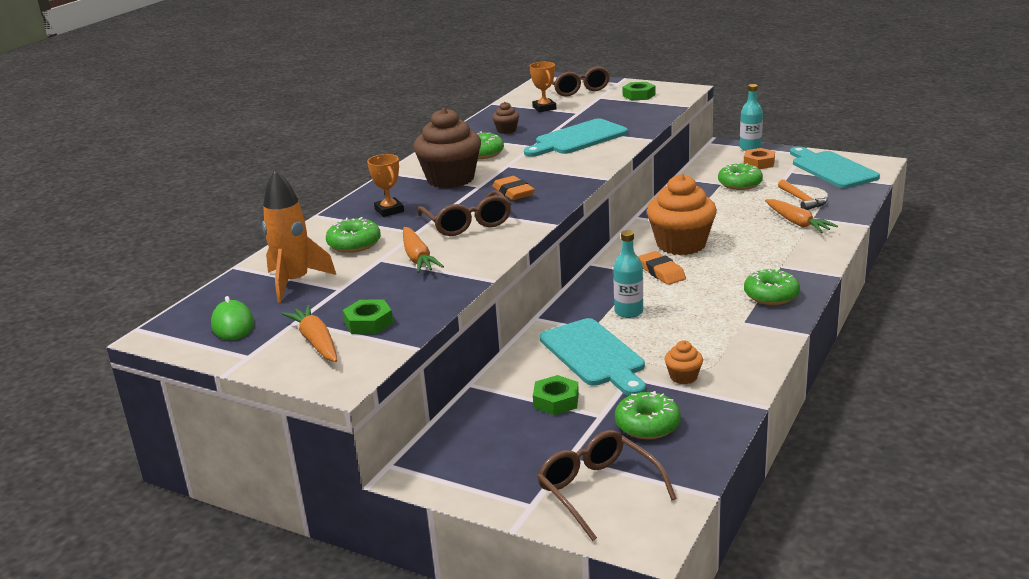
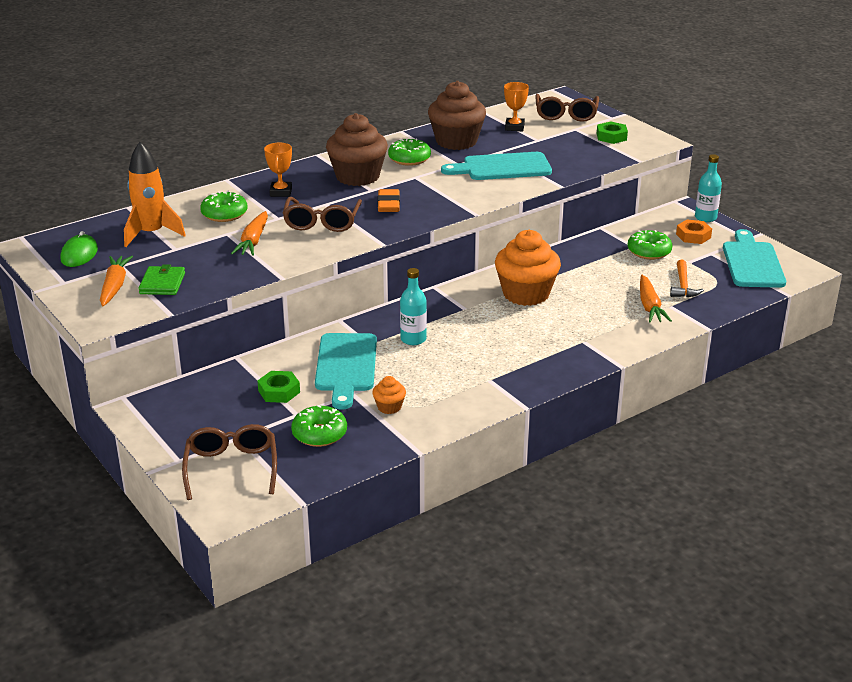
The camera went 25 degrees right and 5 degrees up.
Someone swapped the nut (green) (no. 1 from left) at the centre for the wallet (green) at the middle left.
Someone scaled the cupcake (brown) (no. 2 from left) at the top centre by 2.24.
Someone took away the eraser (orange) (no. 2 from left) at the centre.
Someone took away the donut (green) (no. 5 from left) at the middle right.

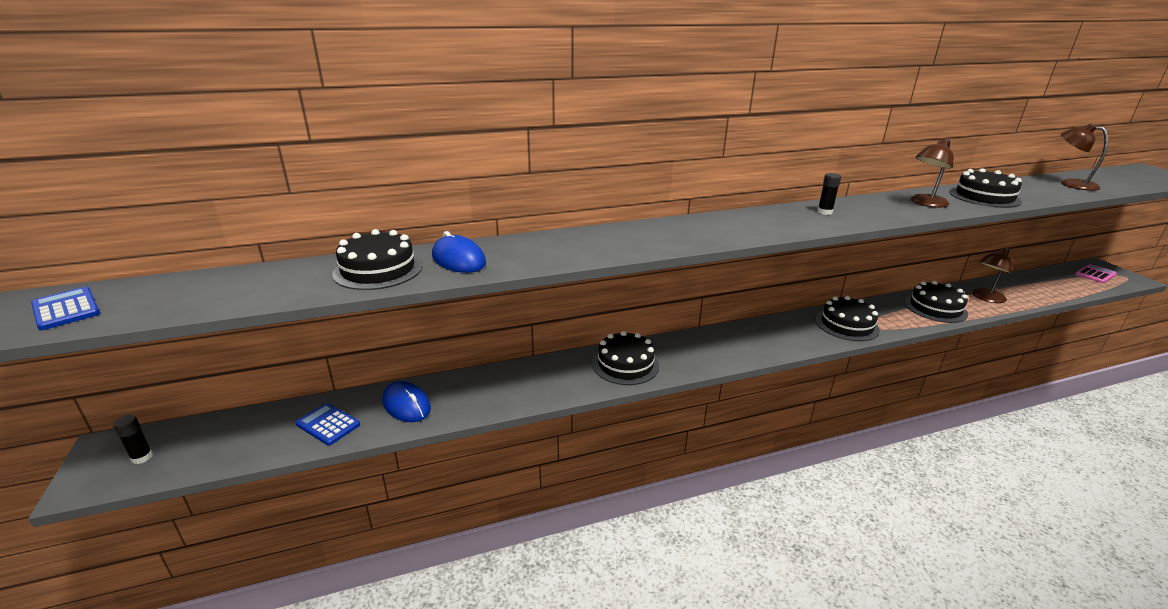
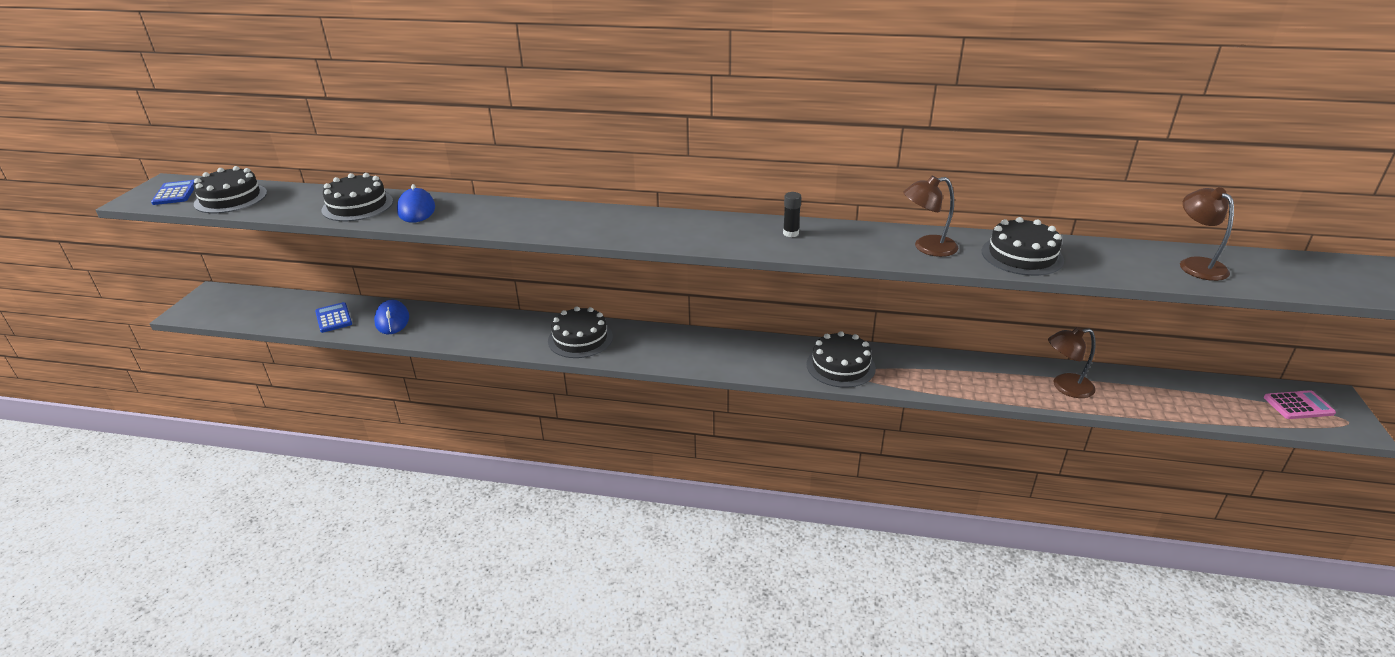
The camera went 30 degrees right and 5 degrees up.
Someone carried the cake (black) (no. 4 from left in the first image) from the middle right to the top left.
Someone took away the glue stick (black) (no. 1 from left) at the bottom left.

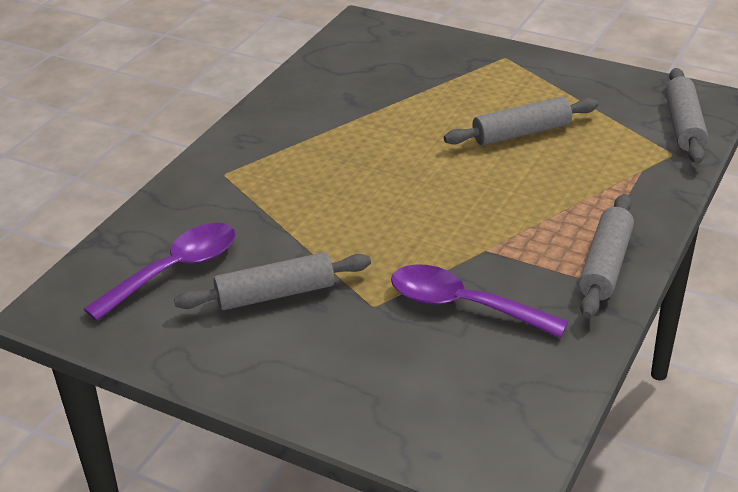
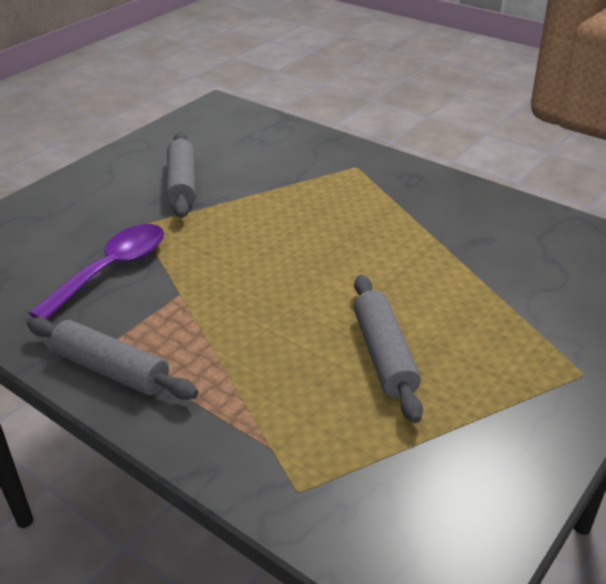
The camera went 100 degrees right and 0 degrees up.
Someone took away the spoon (purple) (no. 1 from left) at the middle left.
Someone took away the rolling pin (grey) (no. 4 from left) at the top right.

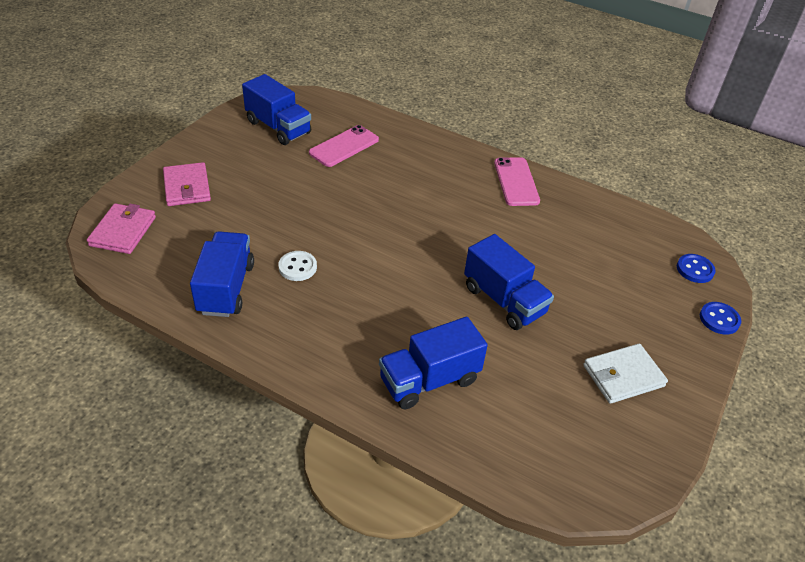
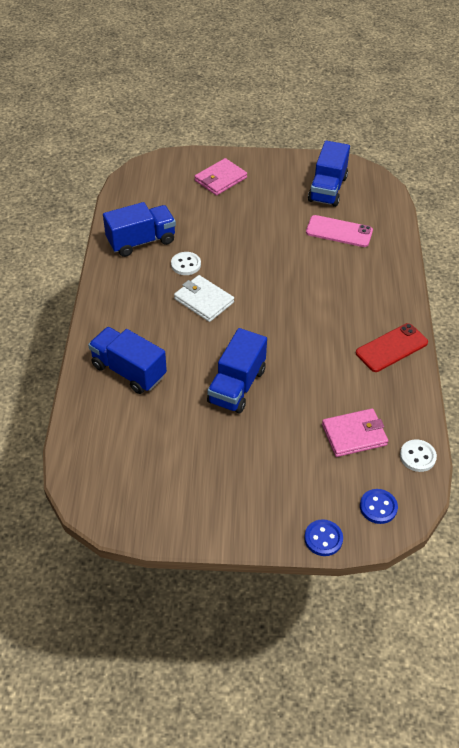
The camera went 65 degrees right and 5 degrees up.
Someone carried the wallet (white) from the middle right to the centre.
Someone carried the wallet (pink) (no. 1 from left in the first image) from the middle left to the middle right.
Someone repainted the phone (pink) (no. 2 from left) at the top centre, which became the phone (red) at the middle right.
Someone put down the button (white) (no. 2 from left) at the middle right.

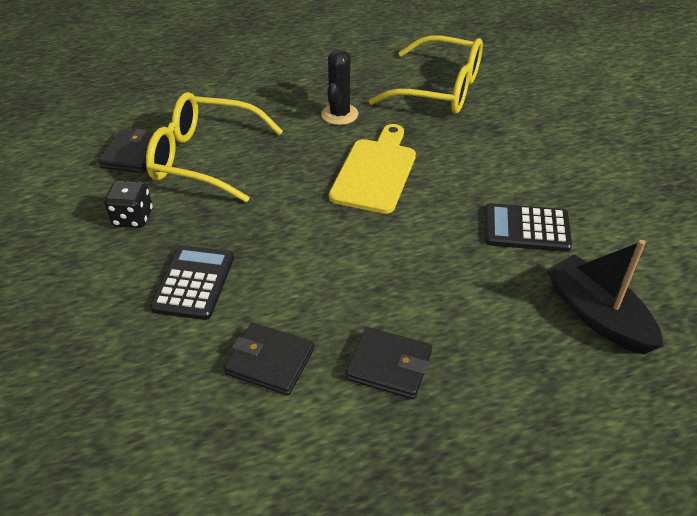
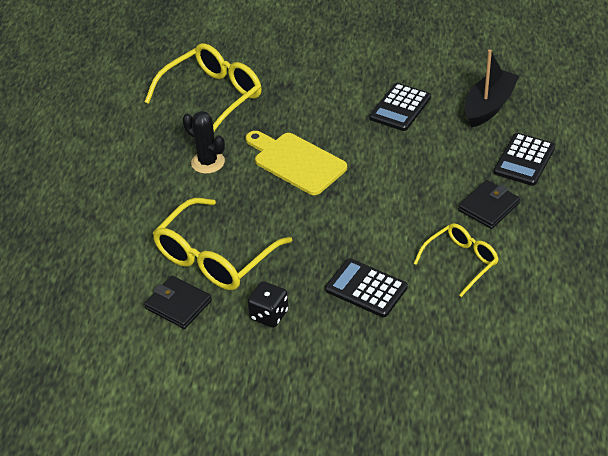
The camera went 65 degrees left and 0 degrees up.
Someone swapped the wallet (black) (no. 2 from left) at the bottom centre for the glasses (yellow) (no. 3 from left) at the middle right.
Someone rotated the boat (black) at the middle right by 135 degrees clockwise.
Someone put down the calculator (black) (no. 3 from left) at the middle right.

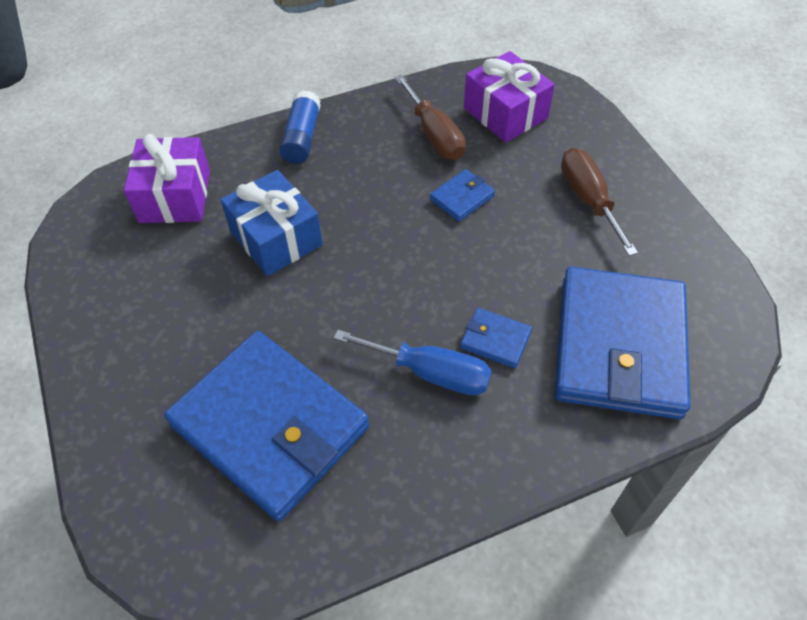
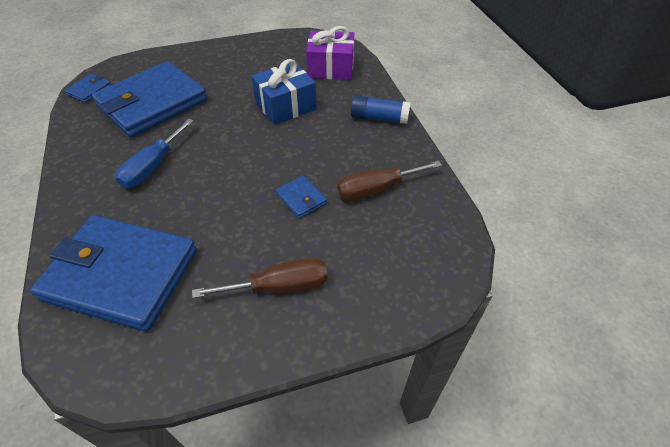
The camera went 95 degrees right and 5 degrees down.
Someone carried the wallet (blue) (no. 3 from left in the first image) from the centre to the top left.
Someone took away the gift (purple) (no. 2 from left) at the top centre.

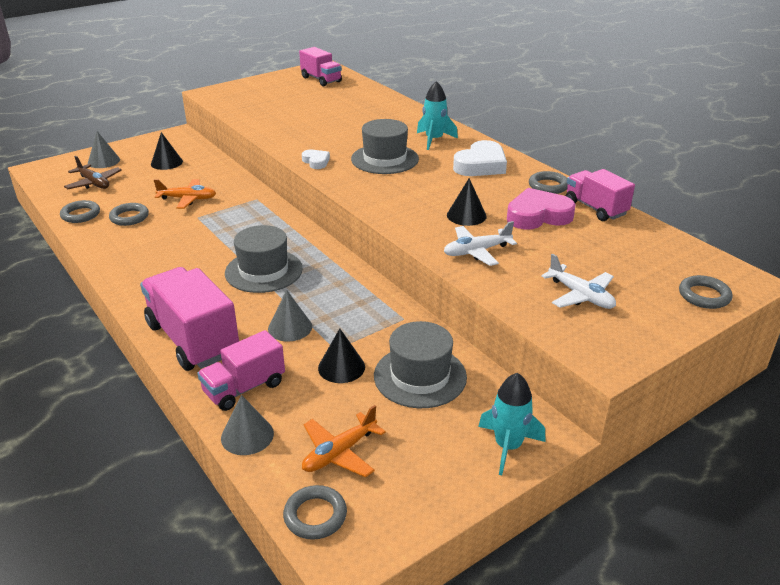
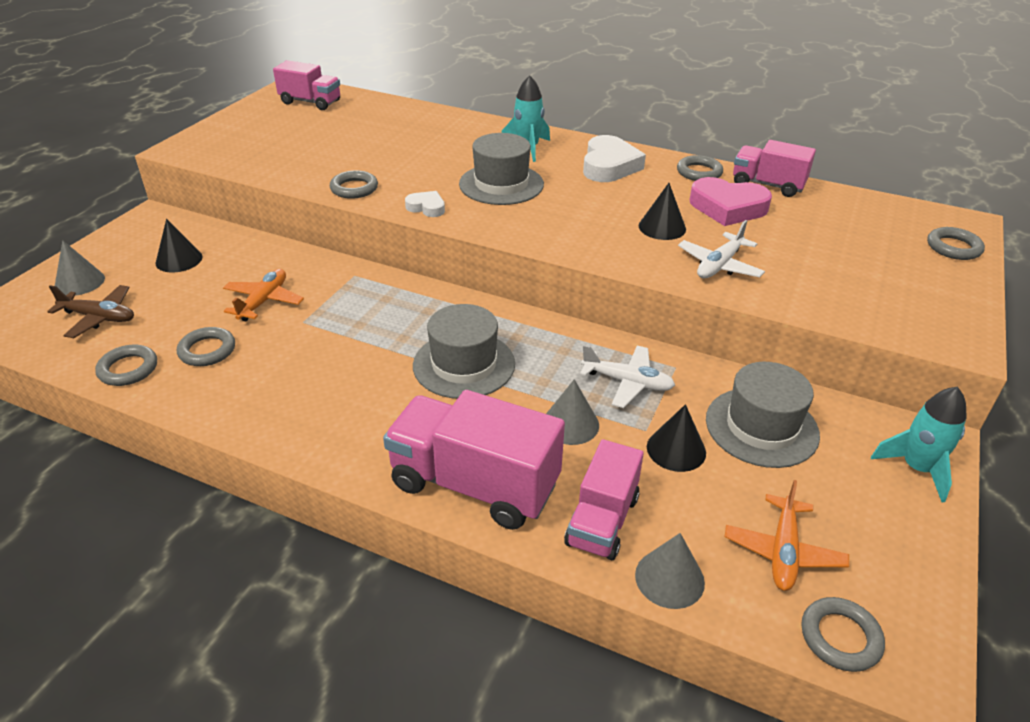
The camera went 30 degrees left and 5 degrees up.
Someone rotated the plane (orange) (no. 1 from left) at the top left by 45 degrees counterclockwise.
Someone put down the ring (grey) (no. 3 from left) at the top centre.
Someone carried the plane (white) (no. 2 from left in the first image) from the middle right to the centre.
Someone rotated the heart (pink) at the middle right by 120 degrees counterclockwise.

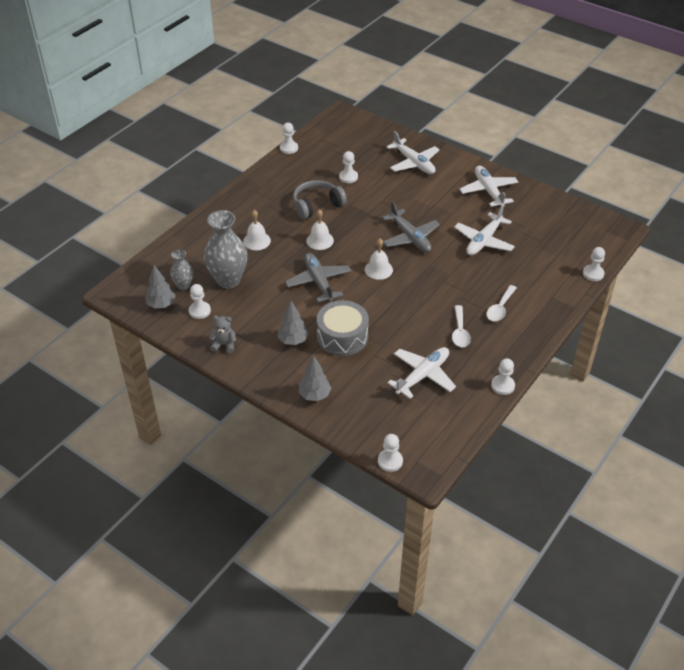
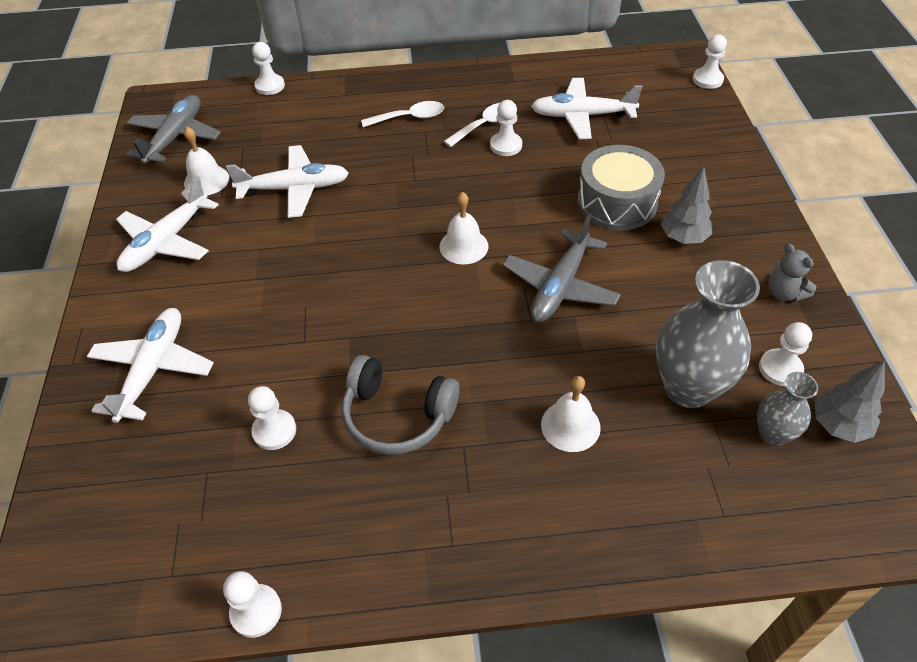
The camera went 130 degrees left and 5 degrees up.
Someone carried the plane (grey) (no. 2 from left in the first image) from the centre to the top left.
Someone carried the bell (white) (no. 2 from left in the first image) from the centre to the top left.
Someone carried the pawn (white) (no. 5 from left in the first image) from the middle right to the top centre.
Someone took away the tree (grey) (no. 3 from left) at the centre.

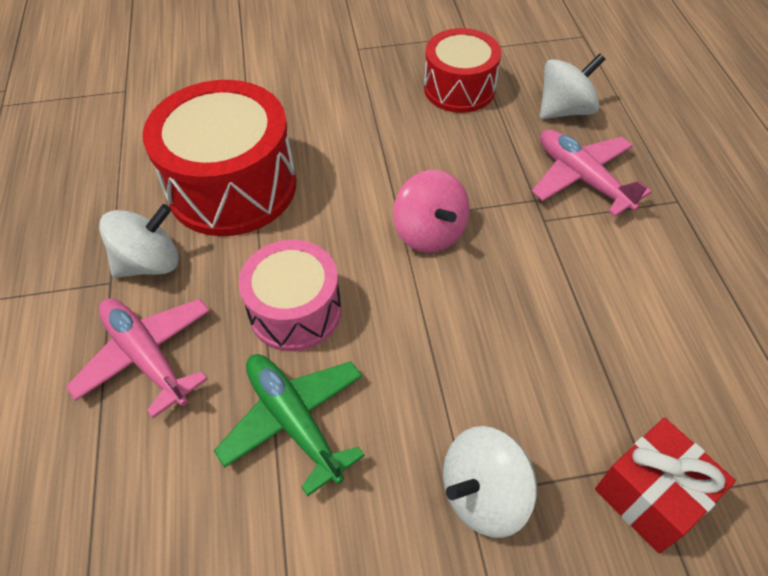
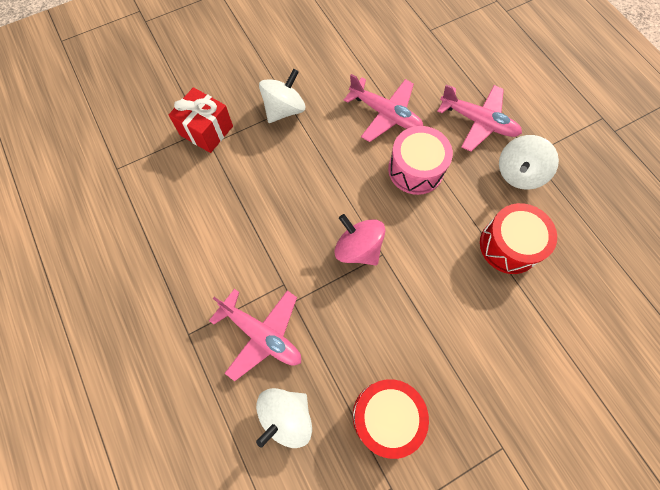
The camera went 160 degrees right and 15 degrees up.
Someone repainted the plane (green) at the bottom centre, which became the plane (pink) (no. 2 from left) at the top centre.
Someone scaled the drum (red) (no. 1 from left in the first image) at the top left by 0.62.

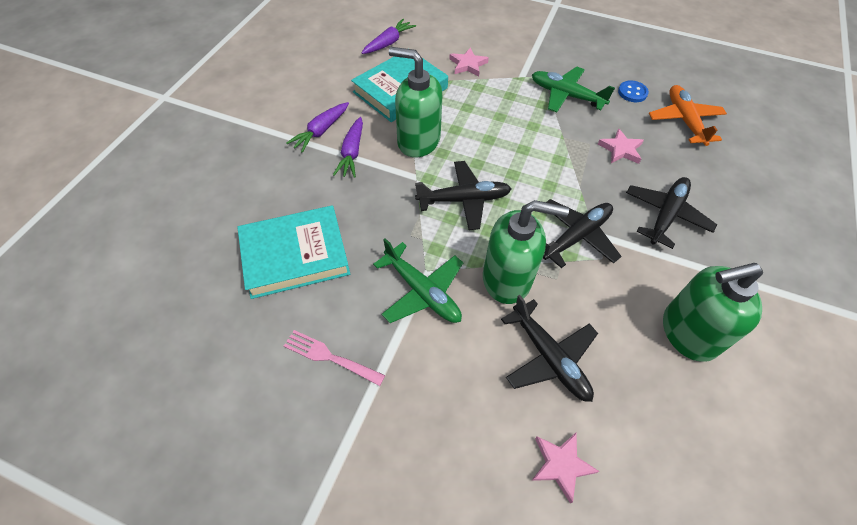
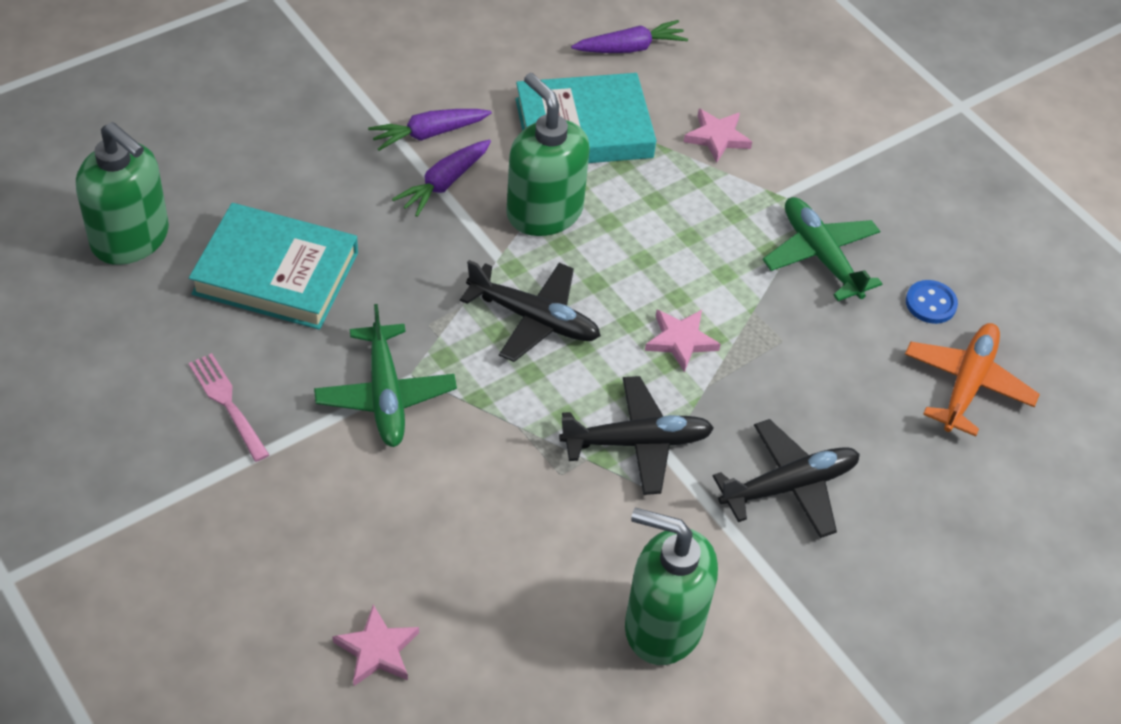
The camera went 30 degrees right and 5 degrees down.
Someone carried the soap dispenser (green) (no. 2 from left in the first image) from the centre to the top left.
Someone carried the star (pink) (no. 3 from left in the first image) from the top right to the centre.
Someone took away the plane (black) (no. 2 from left) at the centre.

